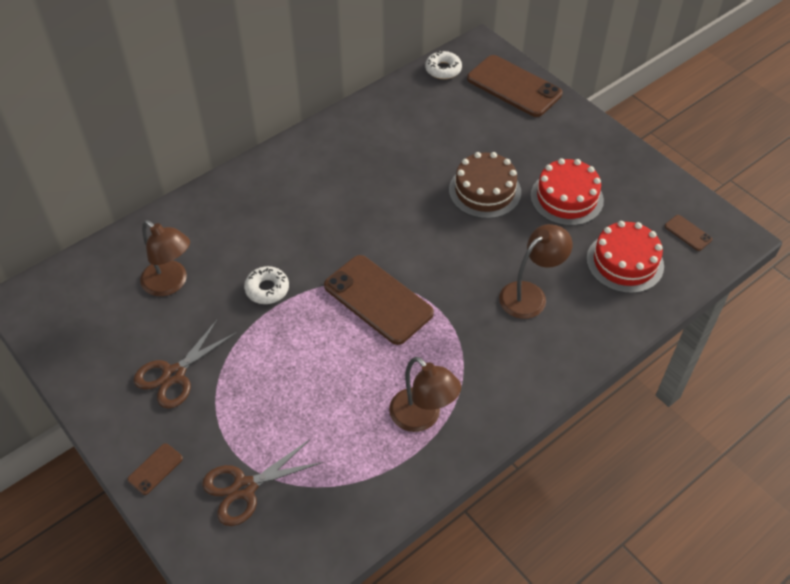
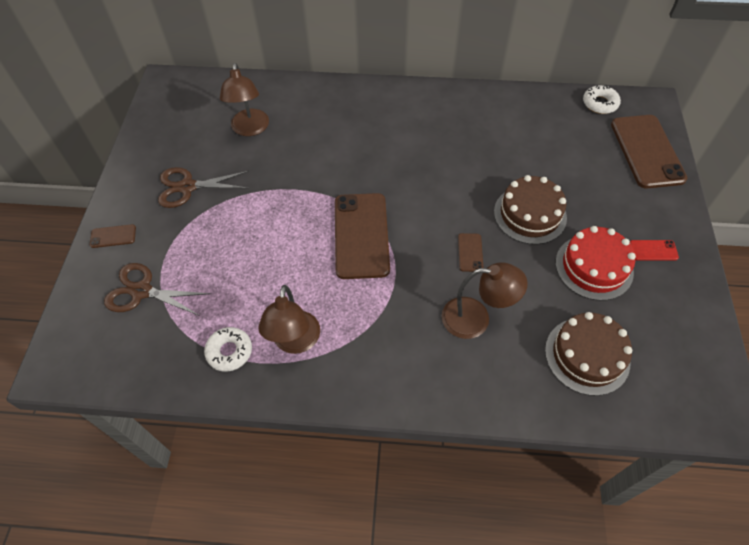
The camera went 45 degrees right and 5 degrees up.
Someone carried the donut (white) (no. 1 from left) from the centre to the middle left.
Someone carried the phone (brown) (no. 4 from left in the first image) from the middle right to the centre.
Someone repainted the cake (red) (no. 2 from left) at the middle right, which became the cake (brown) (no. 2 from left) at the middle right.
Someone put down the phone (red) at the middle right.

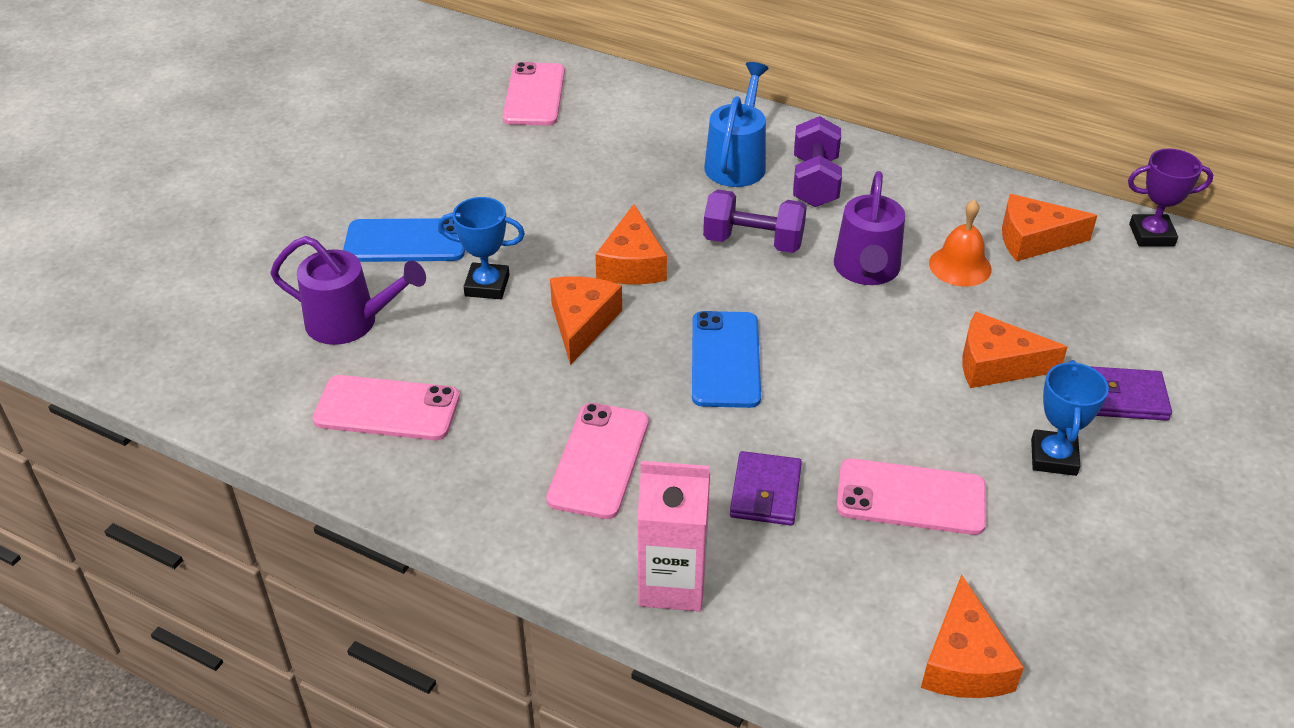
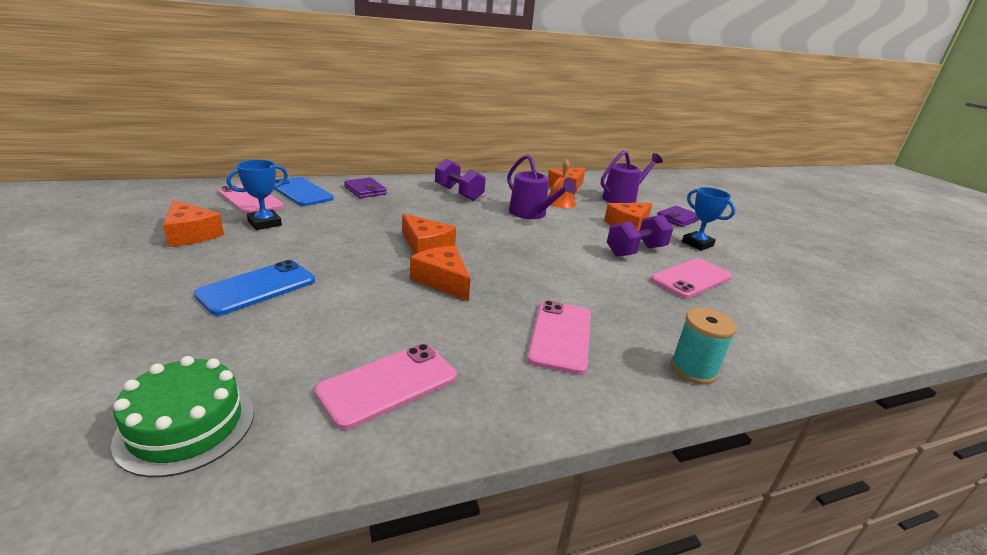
The camera went 50 degrees left and 15 degrees down.
Someone put down the cake (green) at the bottom left.
Someone carried the cheese (orange) (no. 3 from left in the first image) from the bottom right to the middle left.
Someone carried the trophy (blue) (no. 1 from left) from the centre to the middle left.
Someone carried the phone (blue) (no. 2 from left) from the centre to the middle left.
Someone carried the wallet (purple) (no. 1 from left) from the bottom centre to the centre.
Someone rotated the phone (pink) (no. 3 from left) at the centre by 45 degrees clockwise.
Someone carried the watering can (purple) (no. 1 from left in the first image) from the middle left to the top centre.
Someone carried the dumbbell (purple) (no. 1 from left in the first image) from the top centre to the centre.
Someone swapped the carton (pink) at the bottom centre for the spool (turquoise) at the middle right.
Someone took away the watering can (blue) at the top centre.
Someone took away the trophy (purple) at the top right.

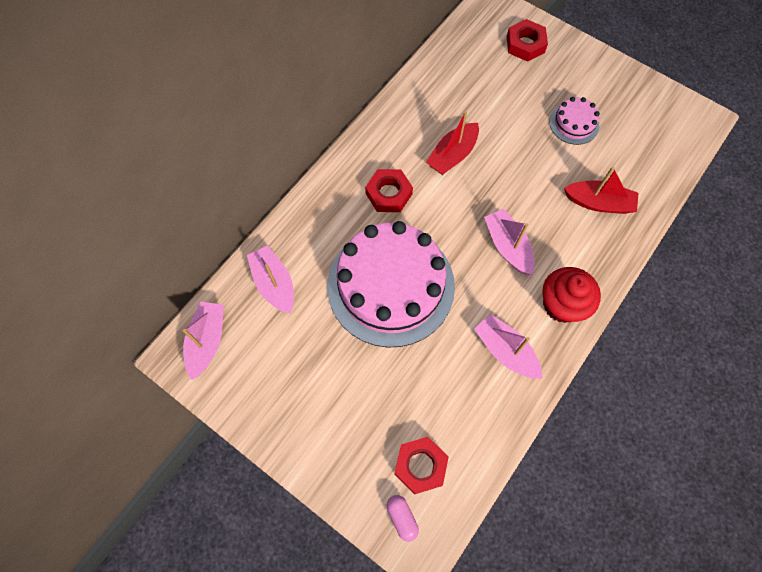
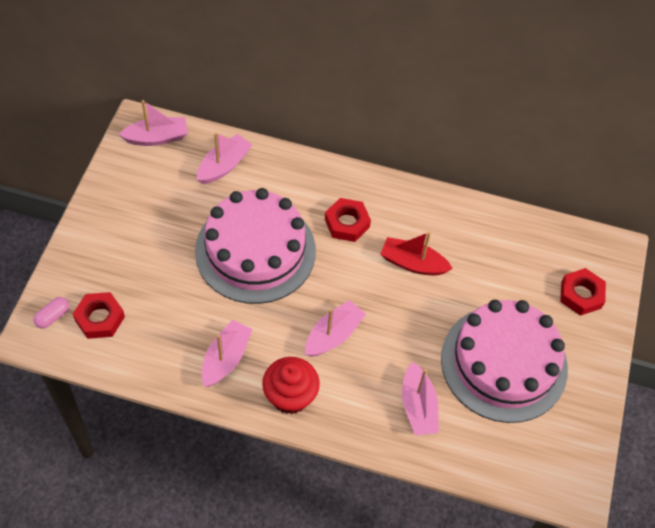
The camera went 65 degrees right and 10 degrees down.
Someone repainted the boat (red) (no. 2 from left) at the top right, which became the boat (pink) (no. 5 from left) at the bottom centre.
Someone scaled the cake (pink) (no. 2 from left) at the top right by 2.31.

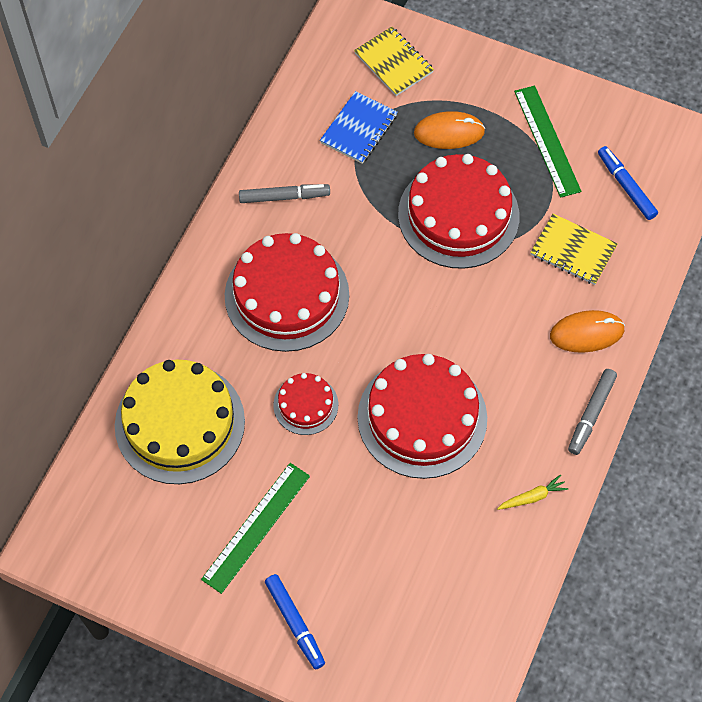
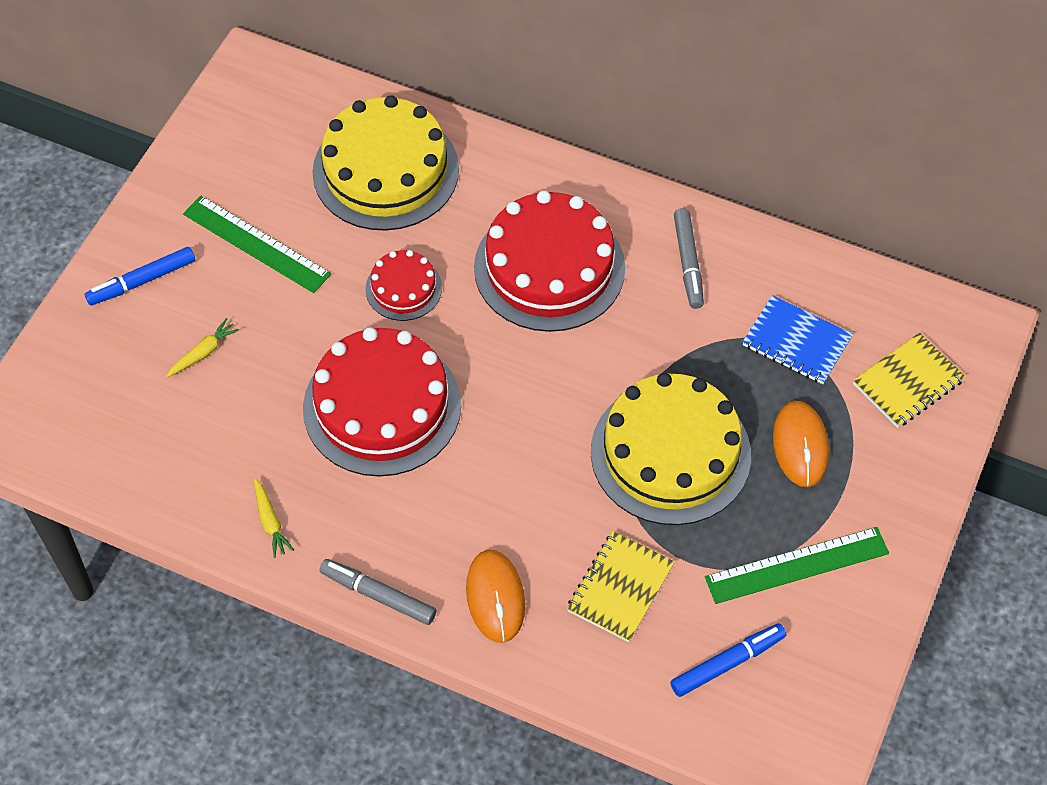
The camera went 90 degrees right and 5 degrees down.
Someone put down the carrot (yellow) (no. 1 from left) at the middle left.
Someone repainted the cake (red) (no. 4 from left) at the top centre, which became the cake (yellow) (no. 2 from left) at the centre.

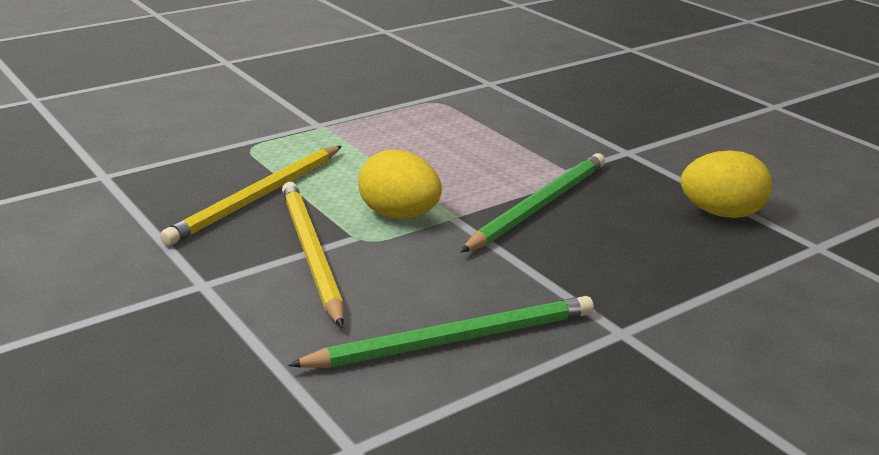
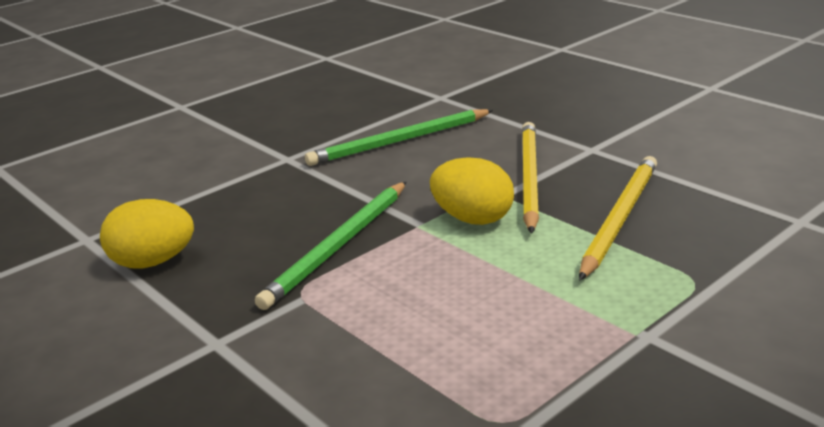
The camera went 175 degrees right and 0 degrees up.
Someone rotated the pencil (yellow) (no. 2 from left in the first image) at the centre by 150 degrees counterclockwise.

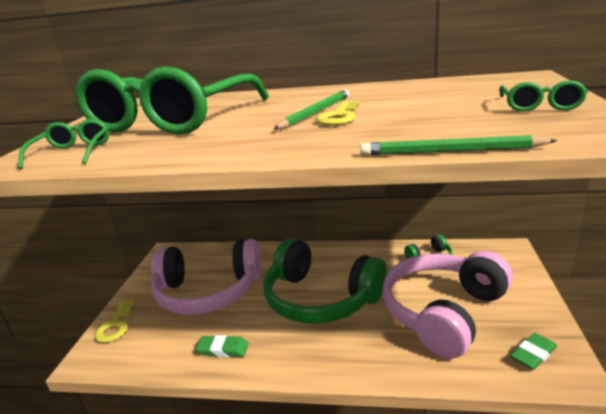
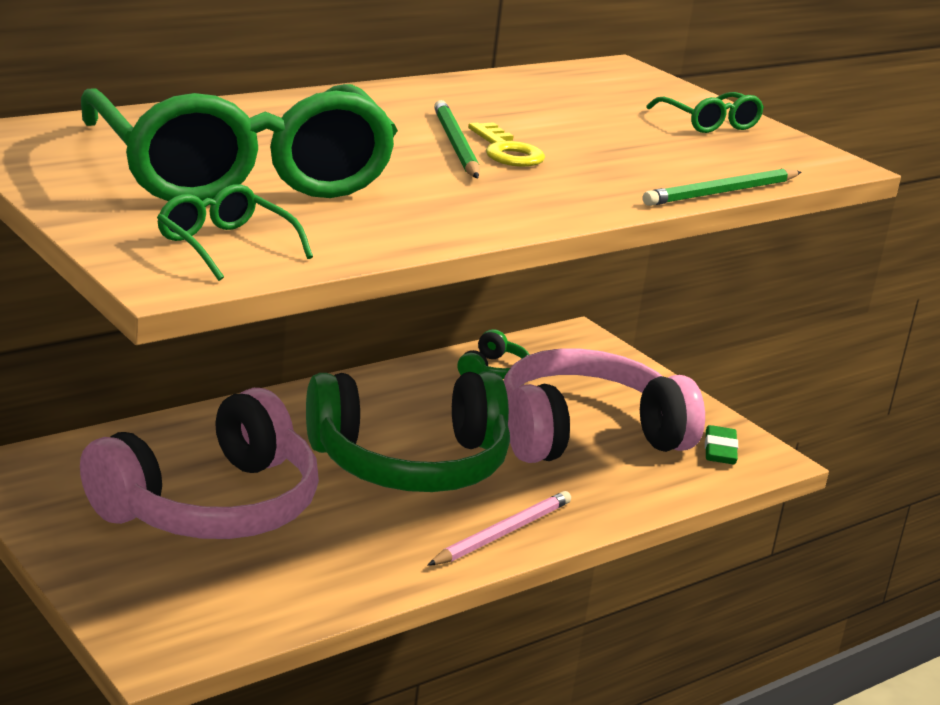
The camera went 50 degrees left and 0 degrees up.
Someone put down the pencil (pink) at the bottom centre.
Someone rotated the headphones (pink) (no. 2 from left) at the bottom right by 75 degrees clockwise.
Someone took away the key (yellow) (no. 1 from left) at the bottom left.
Someone took away the eraser (green) (no. 1 from left) at the bottom centre.

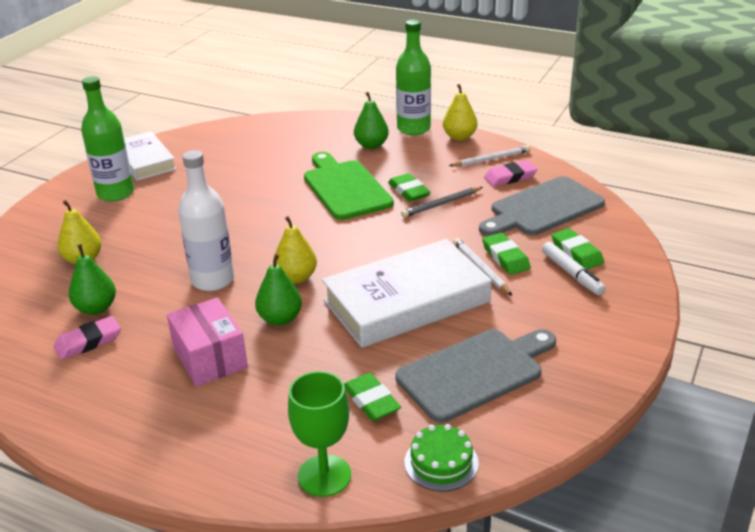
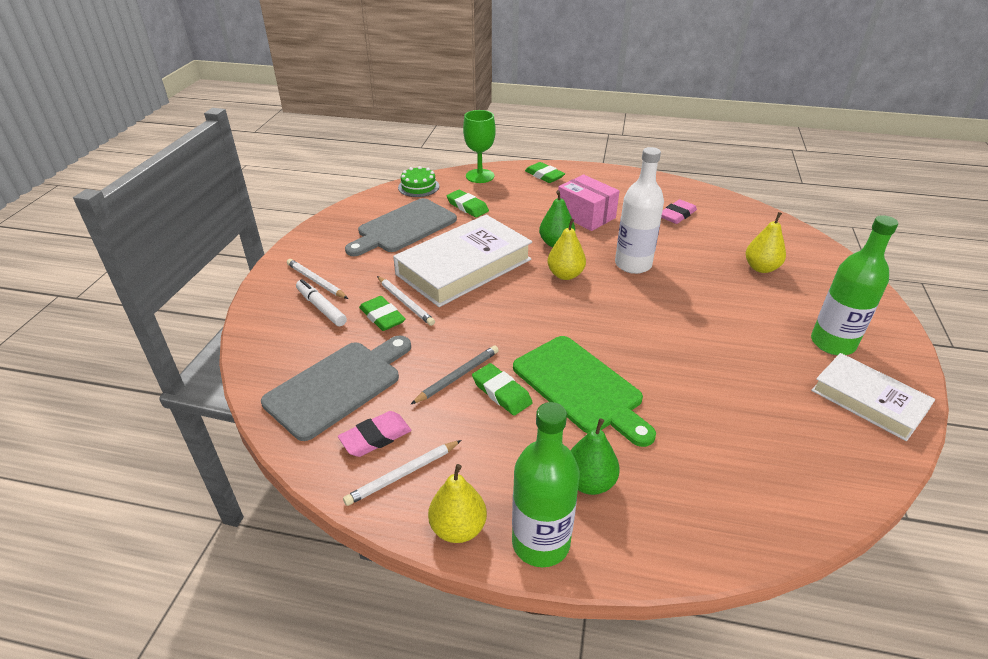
The camera went 165 degrees right and 5 degrees up.
Someone put down the pencil (white) (no. 1 from left) at the middle left.
Someone carried the eraser (green) (no. 4 from left) from the middle right to the top centre.
Someone took away the pear (green) (no. 1 from left) at the middle left.

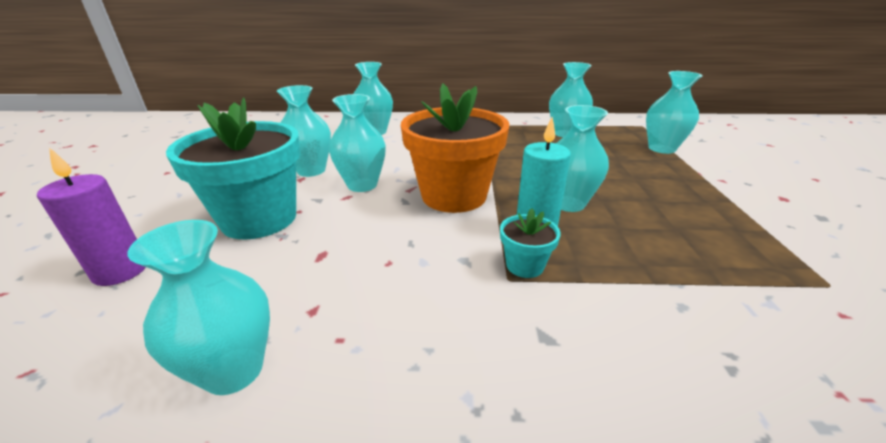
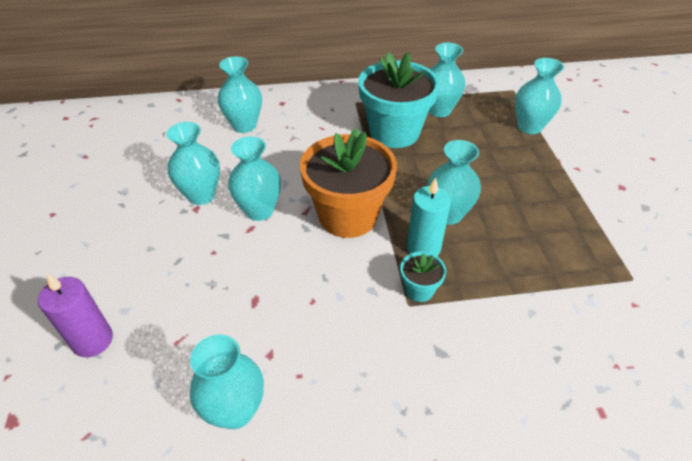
The camera went 10 degrees left and 15 degrees up.
Someone carried the flower pot (turquoise) (no. 1 from left) from the middle left to the top centre.

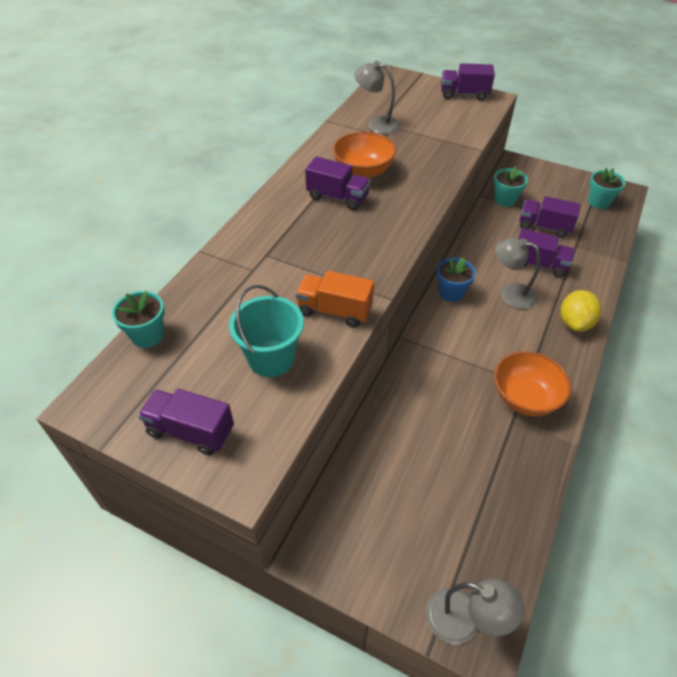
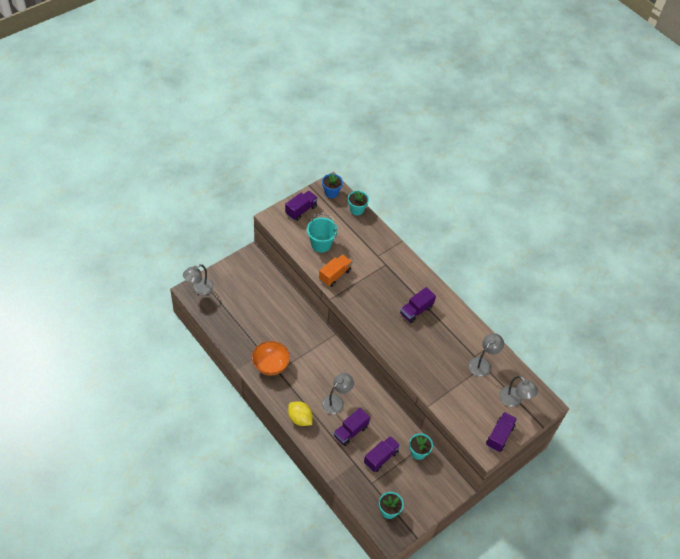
The camera went 110 degrees right and 5 degrees up.
Someone carried the flower pot (blue) from the middle right to the top centre.
Someone put down the lamp (grey) (no. 4 from left) at the bottom right.
Someone took away the bowl (orange) (no. 1 from left) at the top centre.

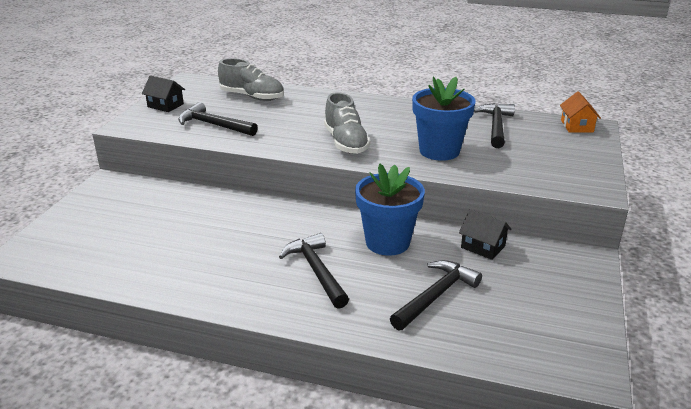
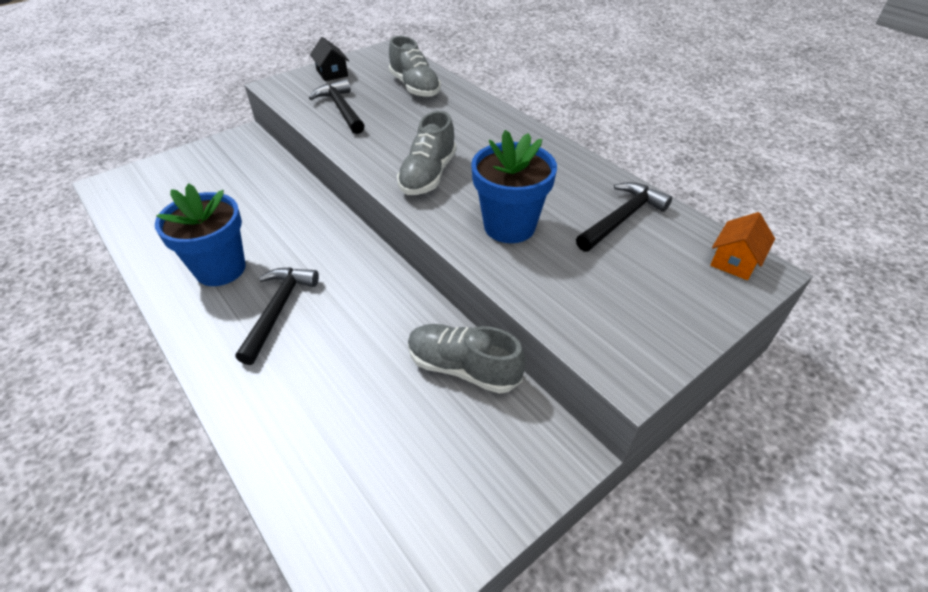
The camera went 35 degrees right and 15 degrees up.
Someone carried the flower pot (blue) (no. 1 from left) from the centre to the middle left.
Someone swapped the house (black) (no. 2 from left) at the middle right for the shoe (grey) (no. 3 from left) at the centre.
Someone took away the hammer (black) (no. 3 from left) at the bottom centre.

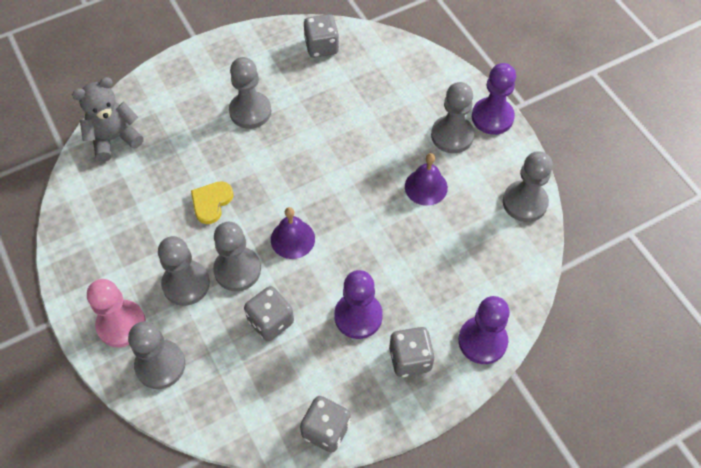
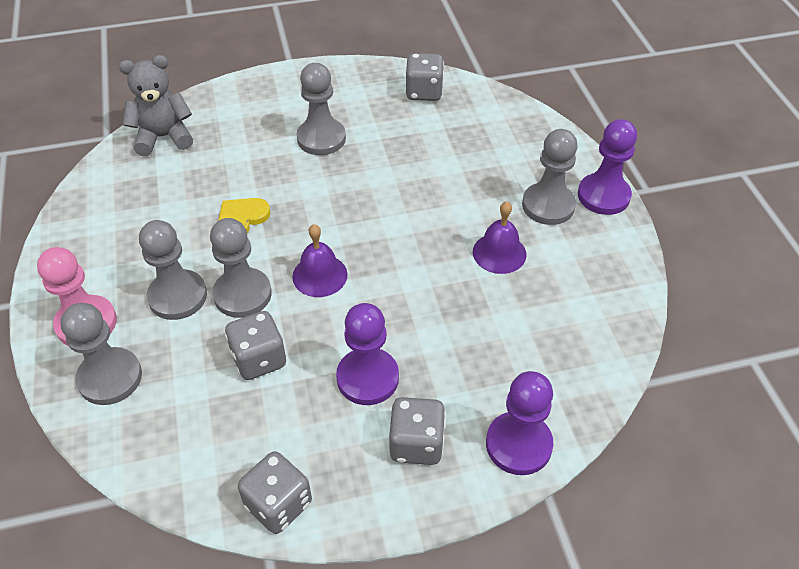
The camera went 15 degrees right and 10 degrees down.
Someone took away the pawn (grey) (no. 6 from left) at the middle right.

